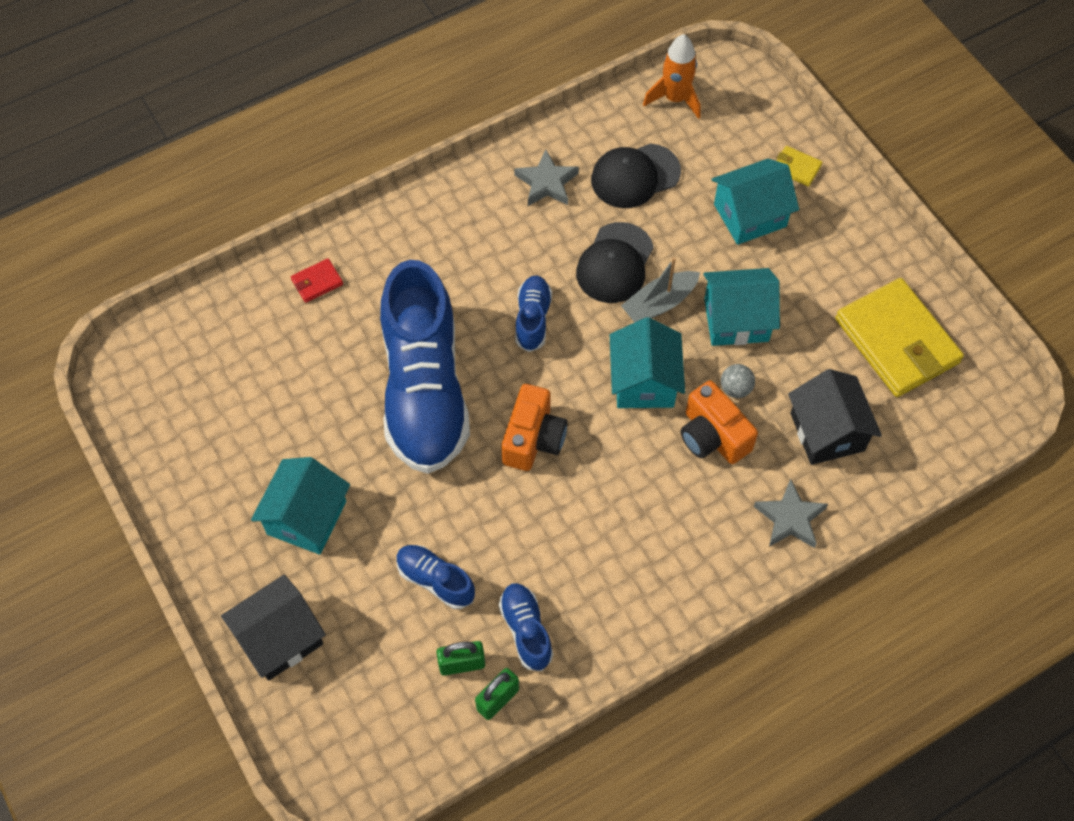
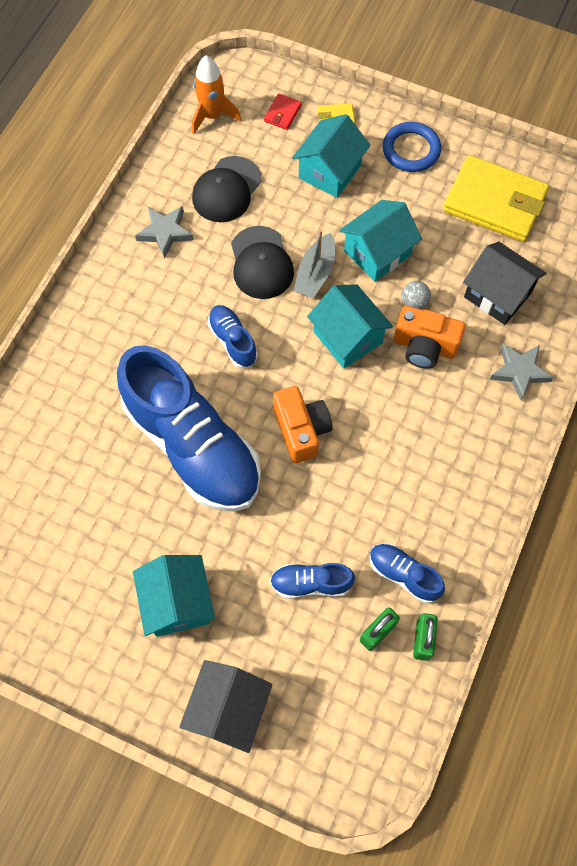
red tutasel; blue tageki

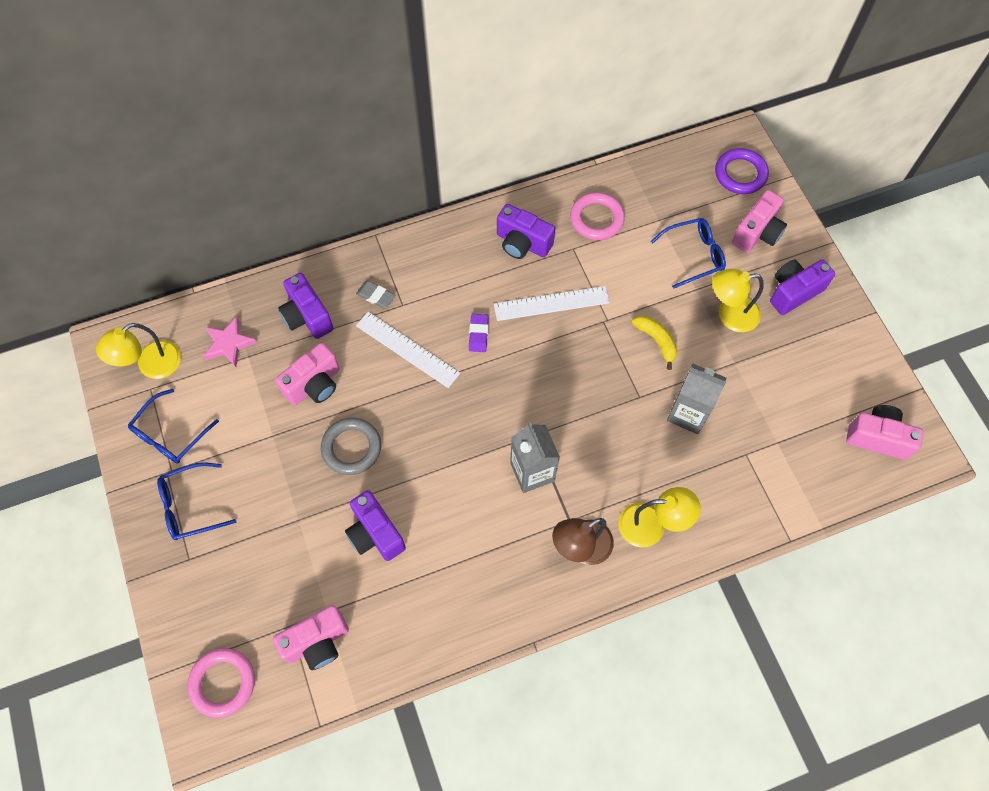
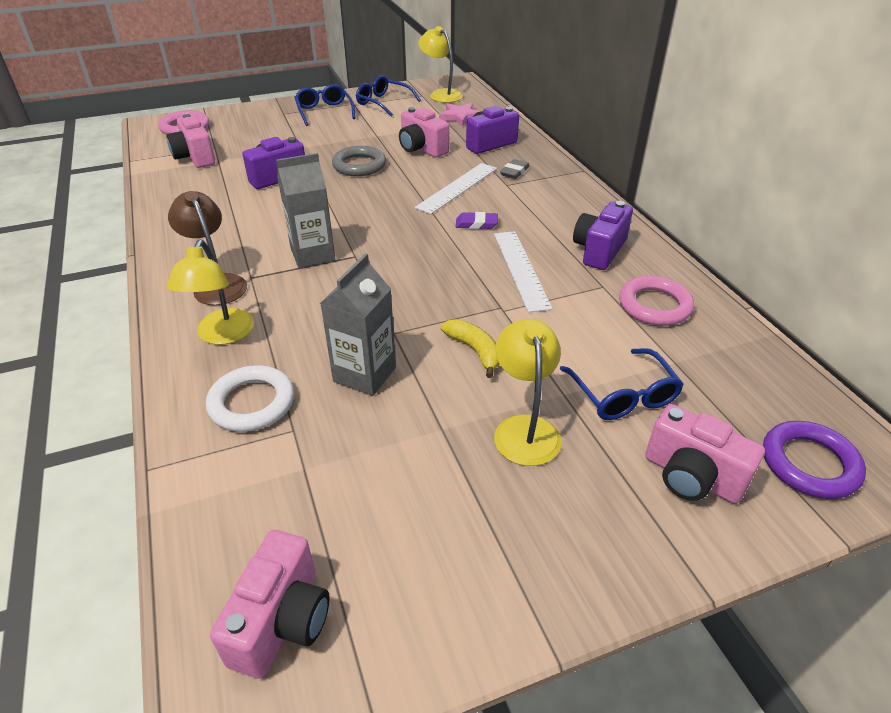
white tageki; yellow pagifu; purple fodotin (4th from left in the first image)

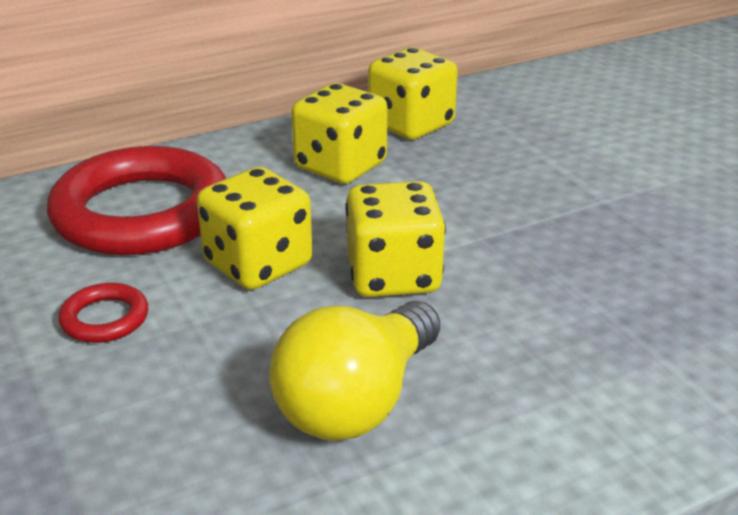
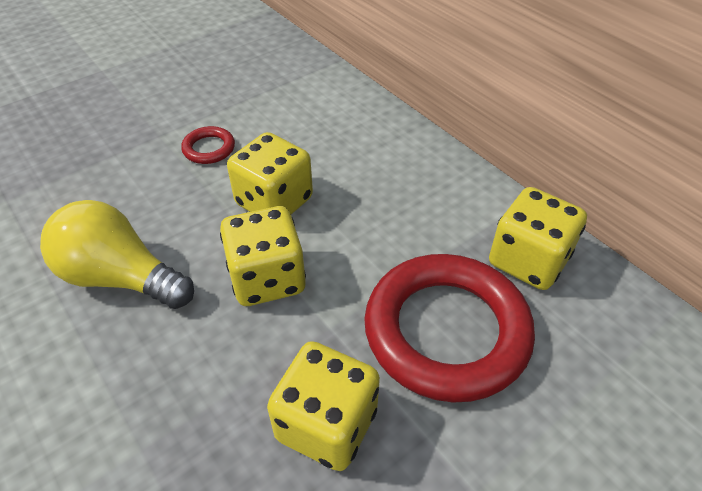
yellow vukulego (3rd from left); red tageki (2nd from left)

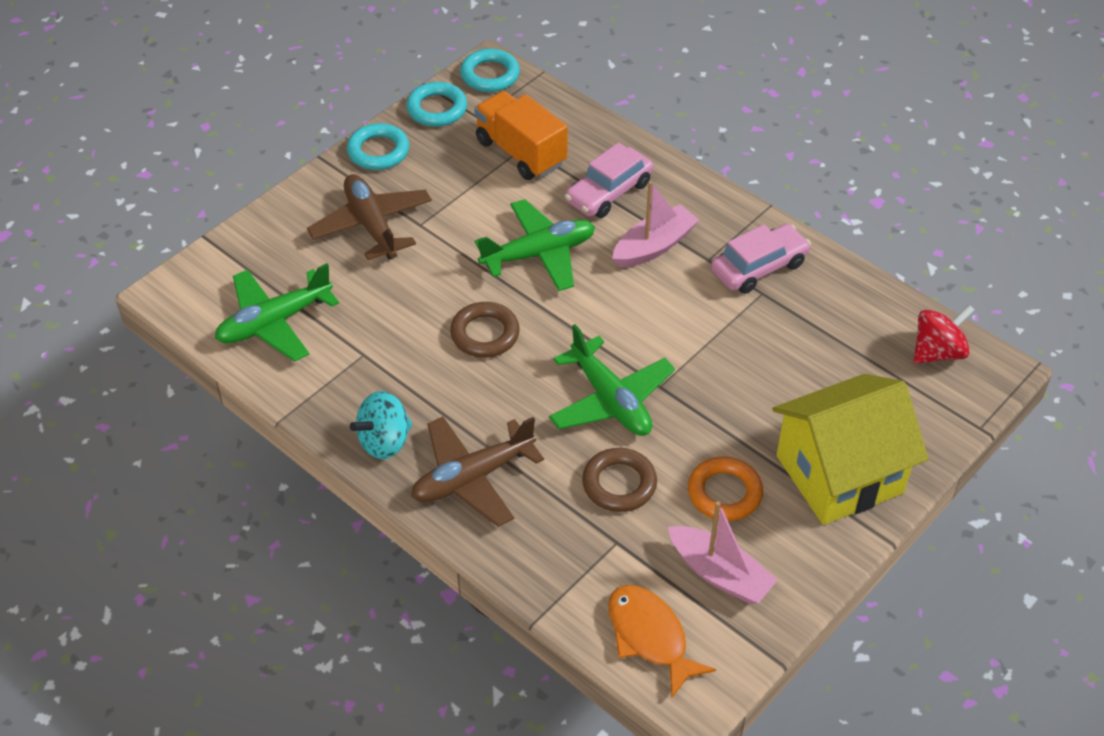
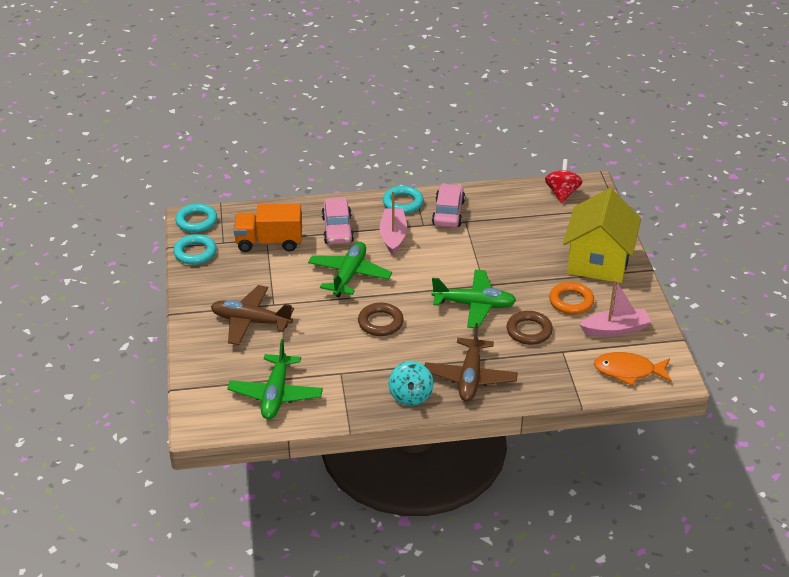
turquoise tageki (3rd from left)

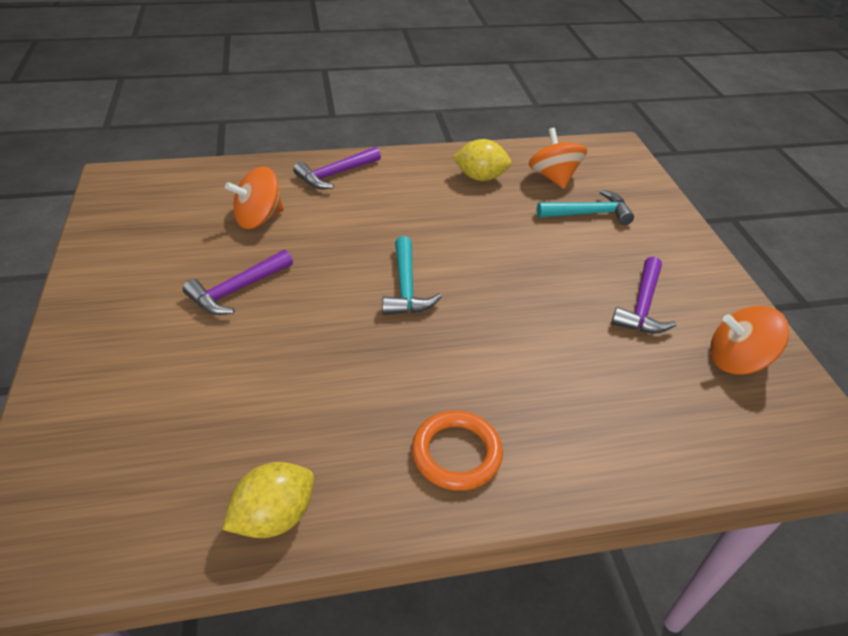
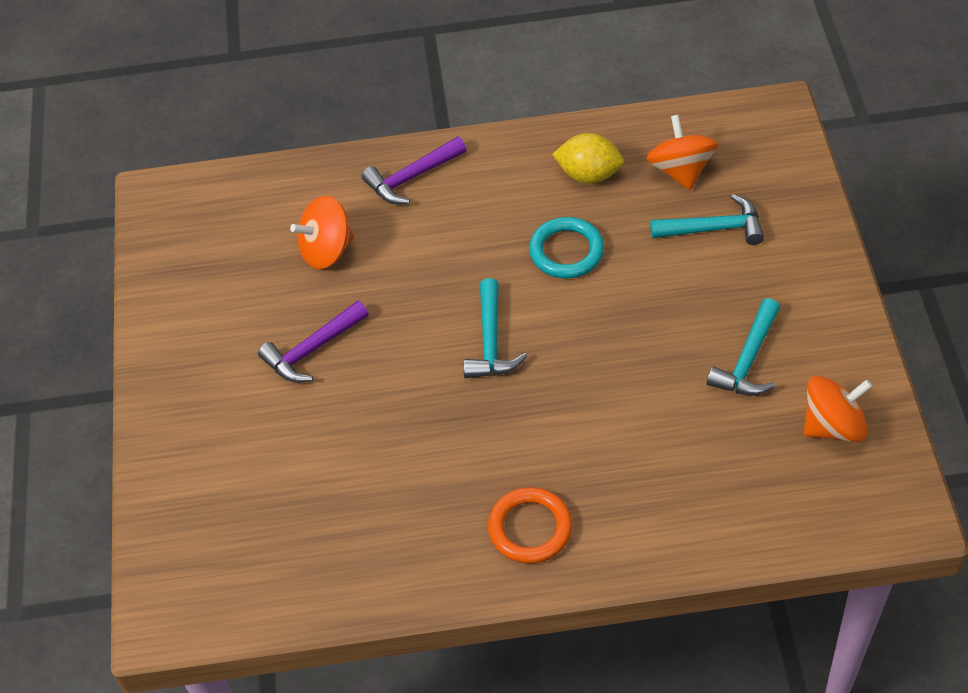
turquoise tageki; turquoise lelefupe (3rd from left); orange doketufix (3rd from left); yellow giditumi (1st from left in the first image)

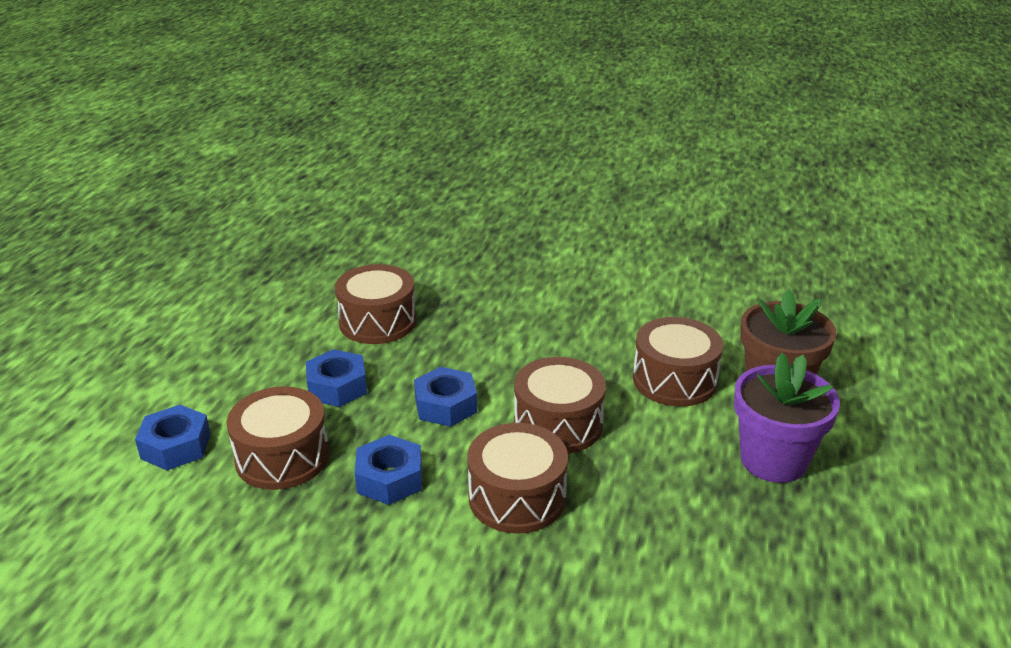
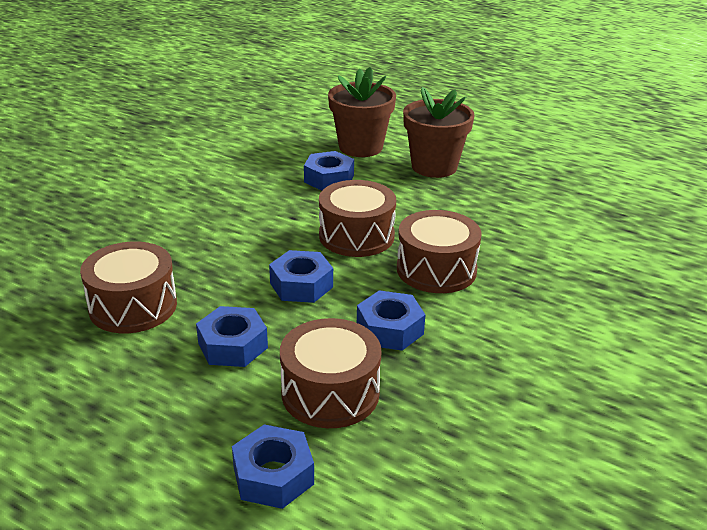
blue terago (4th from left); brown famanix (2nd from left)

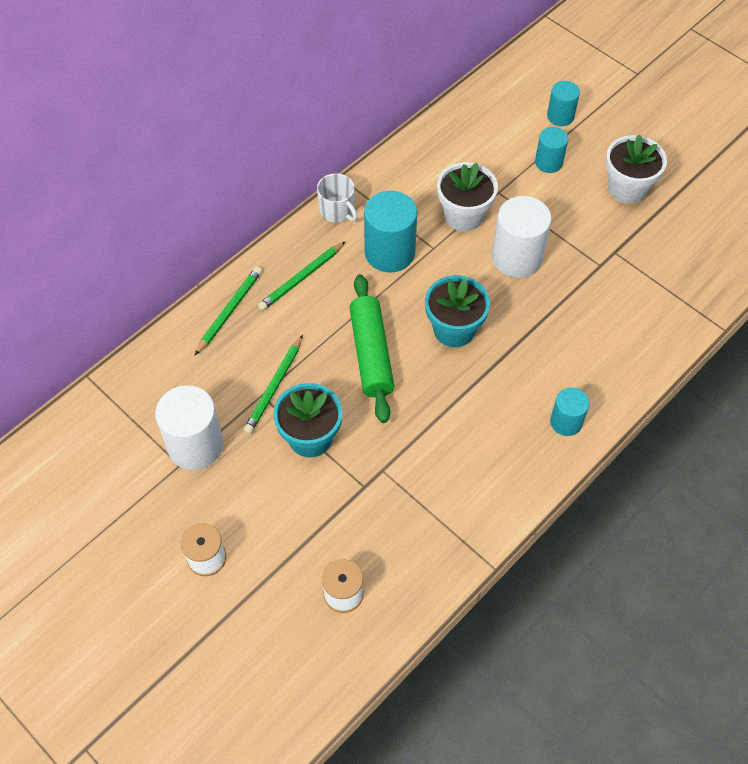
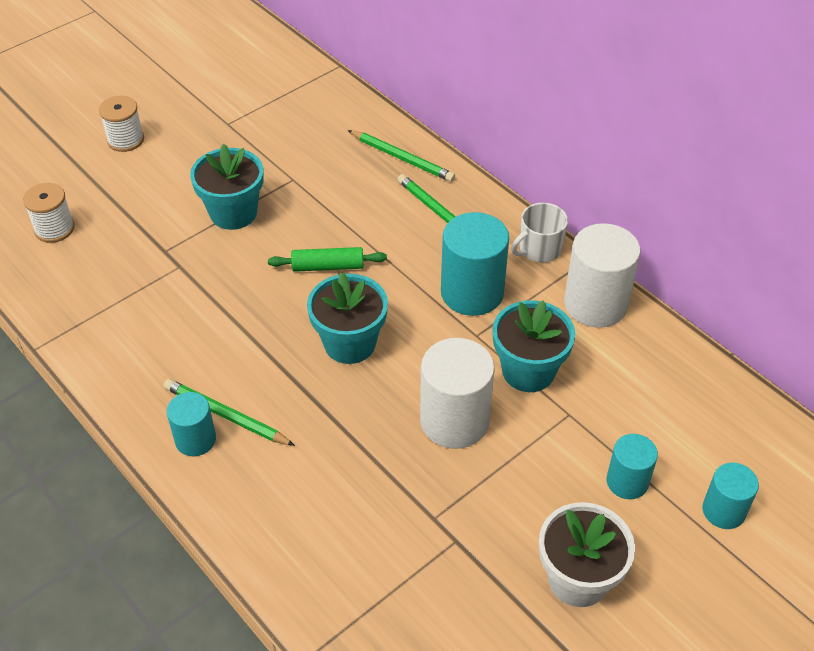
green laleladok (1st from left); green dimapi; turquoise famanix (3rd from left); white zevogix (2nd from left)

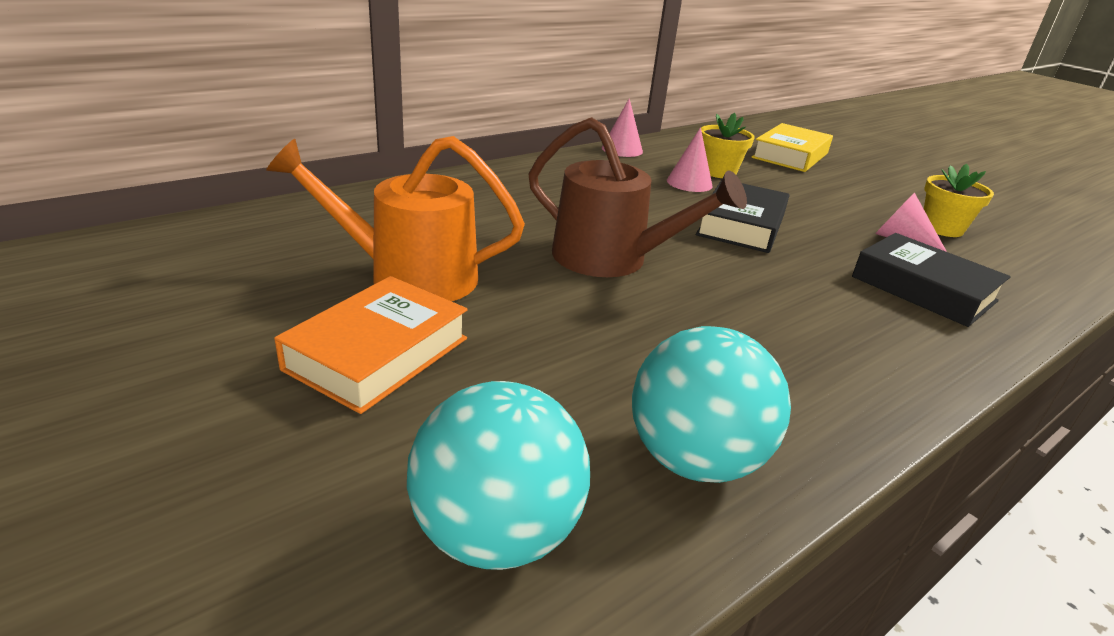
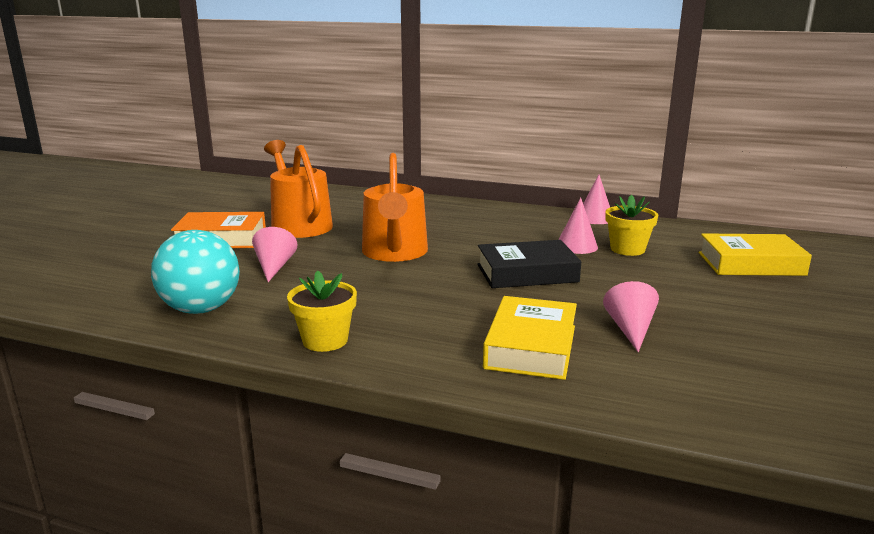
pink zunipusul (1st from left); yellow famanix (1st from left); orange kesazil (2nd from left); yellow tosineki (1st from left); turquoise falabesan (1st from left in the first image)

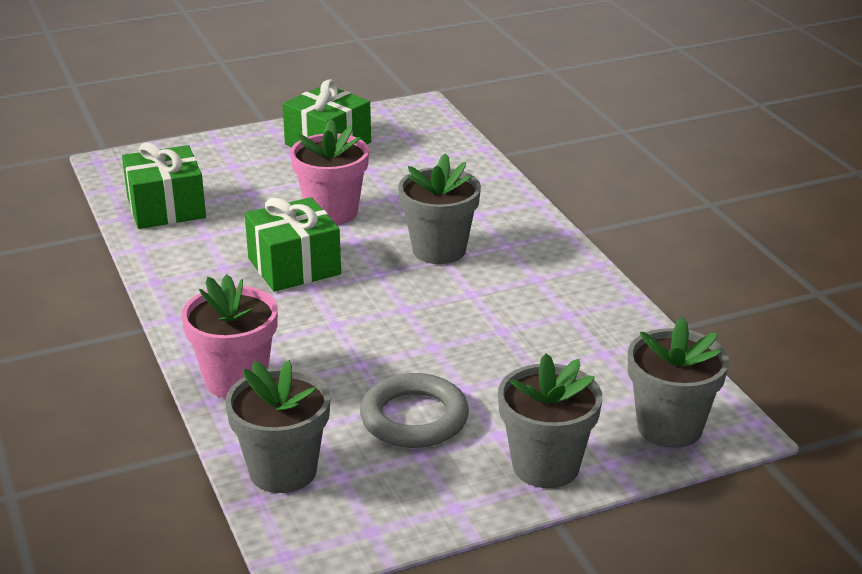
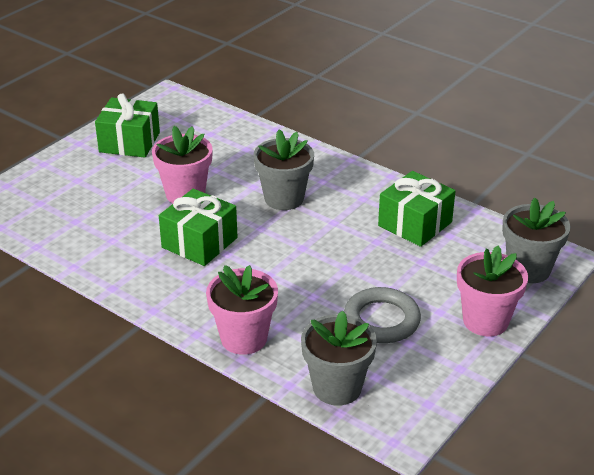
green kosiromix (3rd from left); pink famanix (3rd from left)

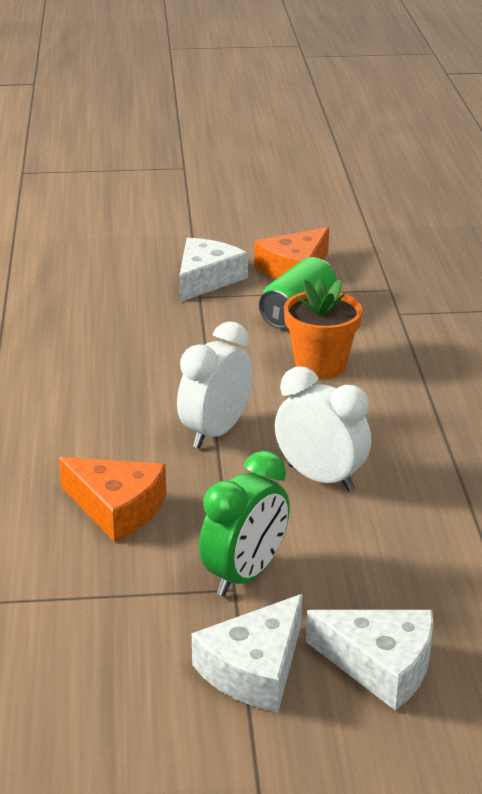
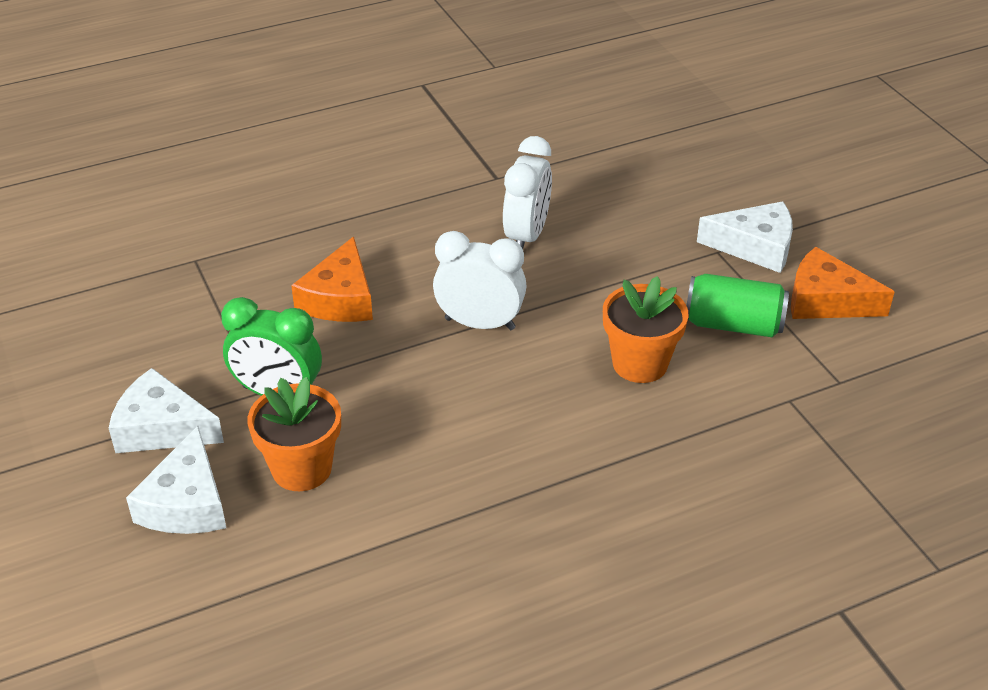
orange famanix (1st from left); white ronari (2nd from left)

